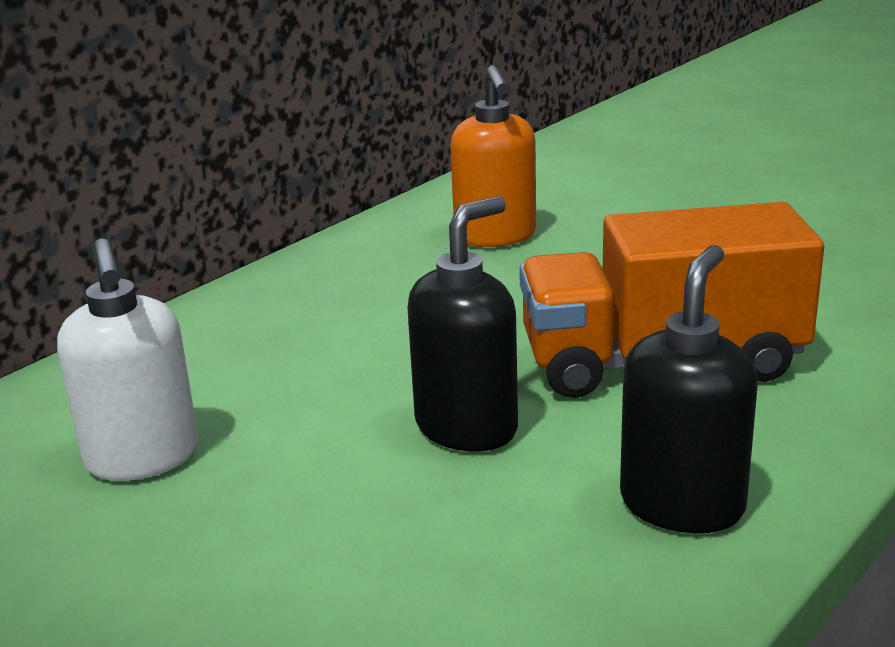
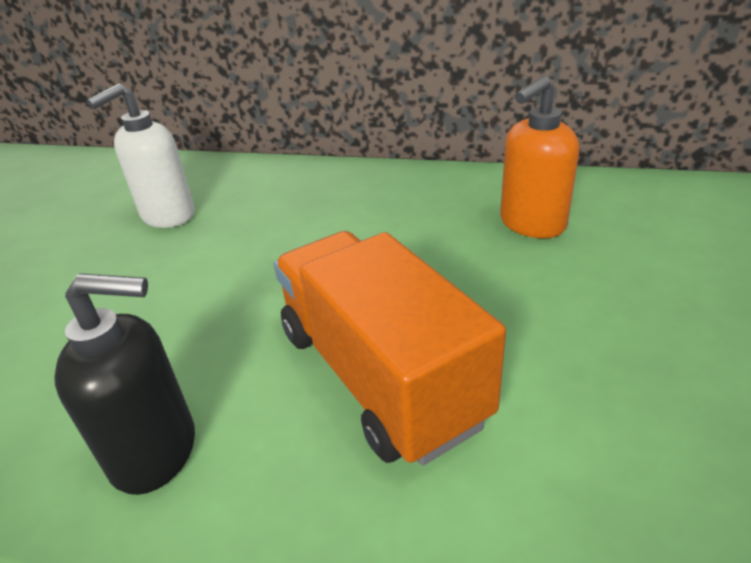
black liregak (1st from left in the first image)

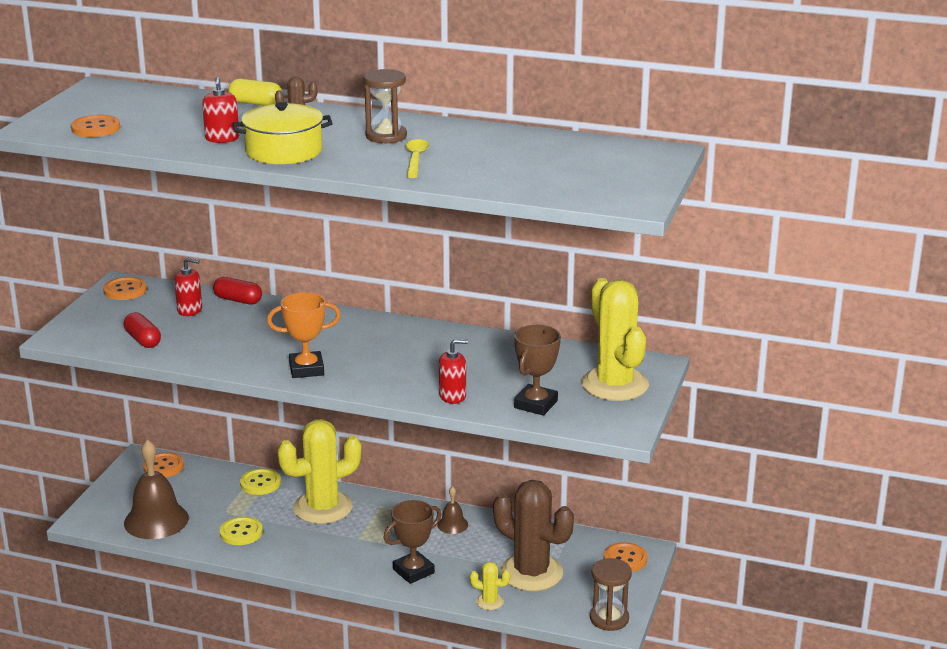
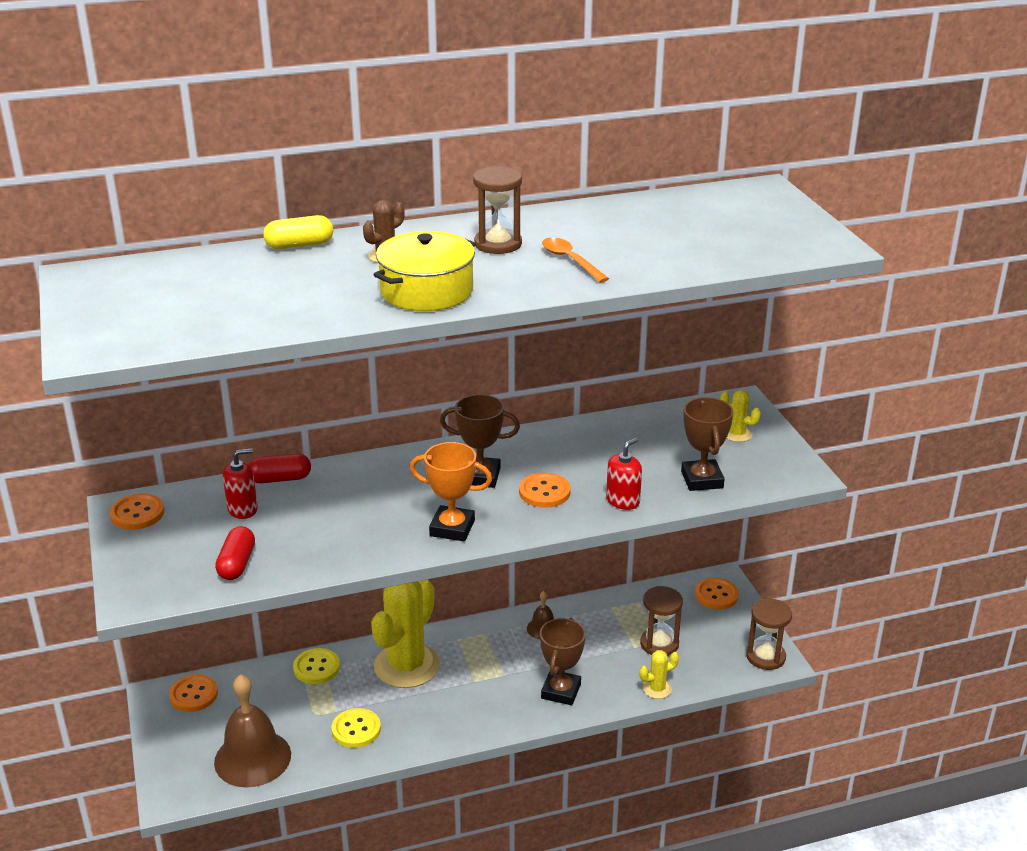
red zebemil (1st from left); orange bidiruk; brown bidiruk (1st from left); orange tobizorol (3rd from left); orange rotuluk; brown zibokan (2nd from left); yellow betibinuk (3rd from left); red liregak (2nd from left in the first image)

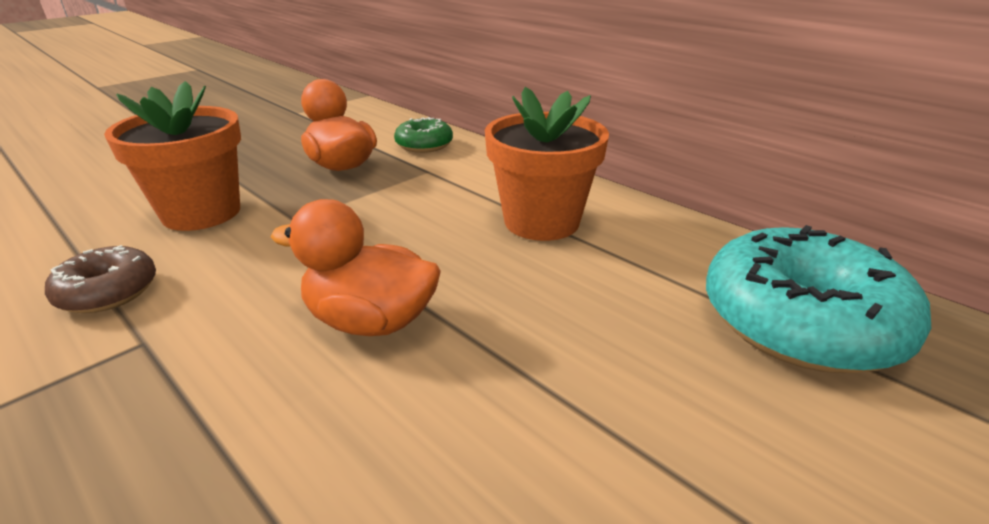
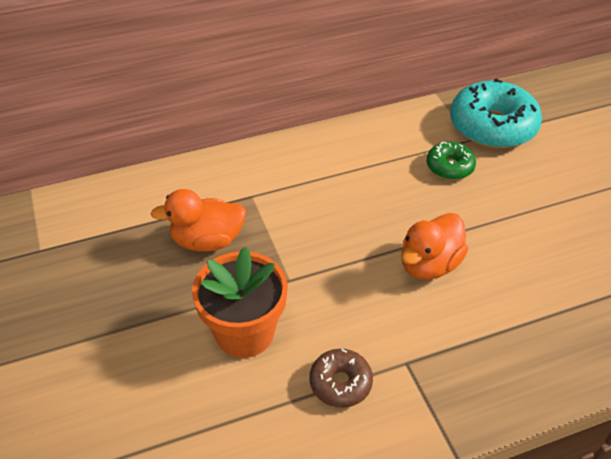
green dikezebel; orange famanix (2nd from left in the first image)

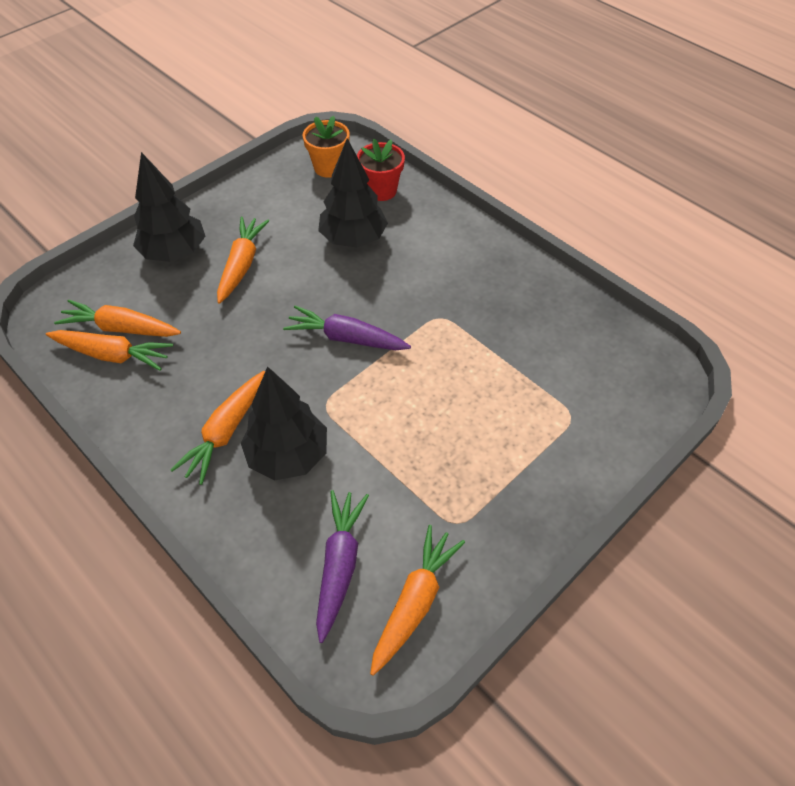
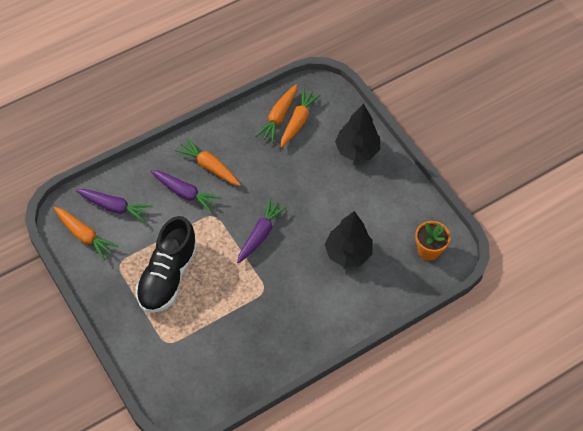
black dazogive; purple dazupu (2nd from left); orange dazupu (4th from left in the first image); red famanix

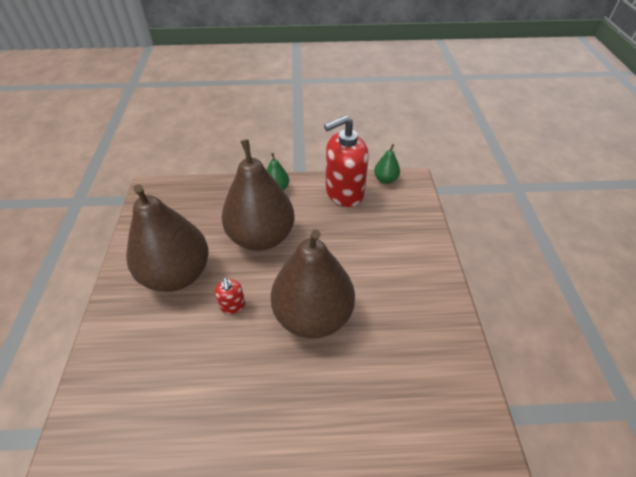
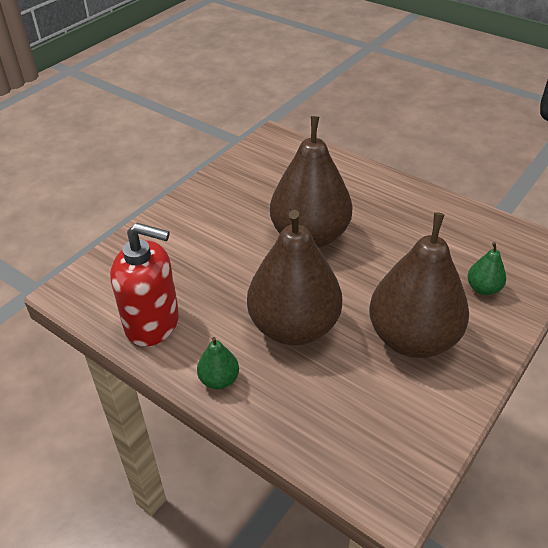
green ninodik (2nd from left); red liregak (1st from left in the first image)

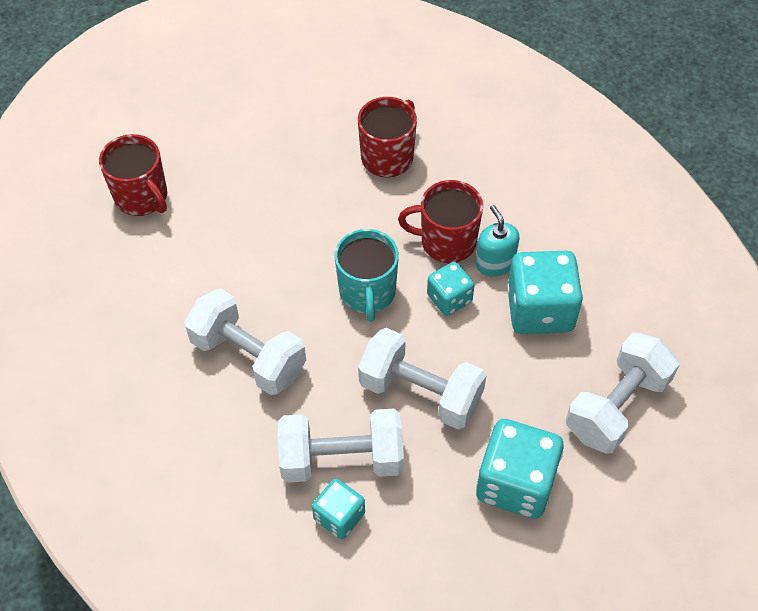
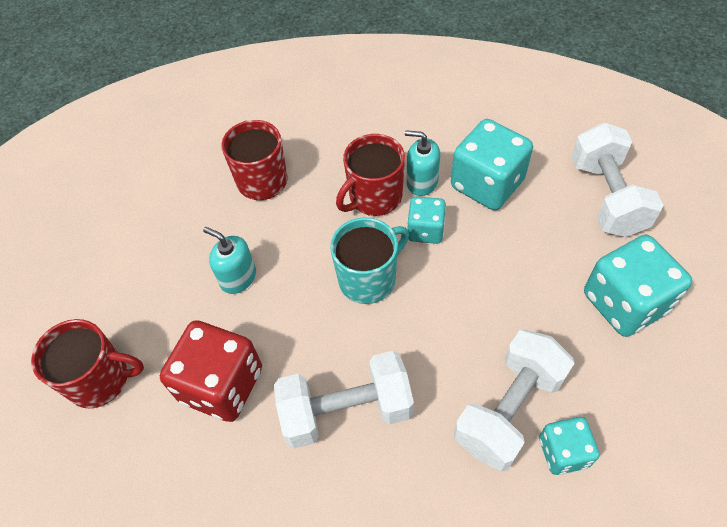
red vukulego; turquoise liregak (1st from left); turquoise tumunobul; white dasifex (3rd from left in the first image)

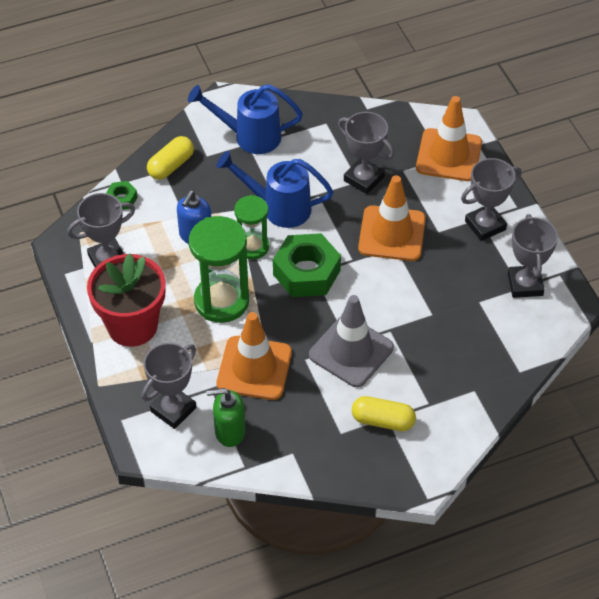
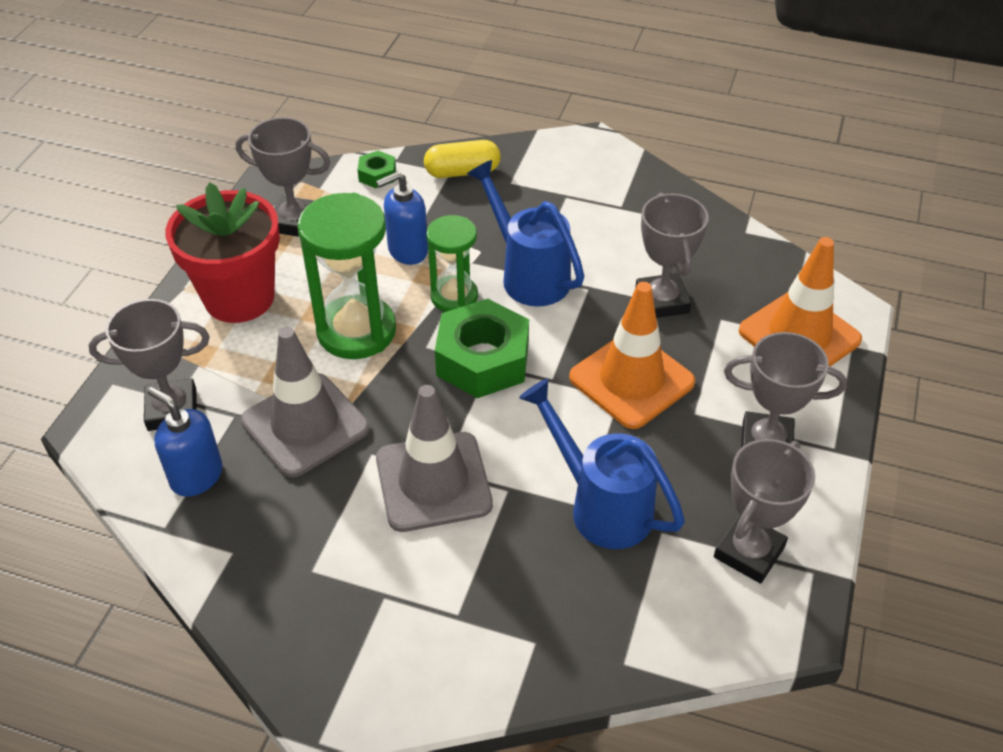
blue liregak (1st from left); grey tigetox (1st from left); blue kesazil (2nd from left); yellow zebemil (2nd from left in the first image)

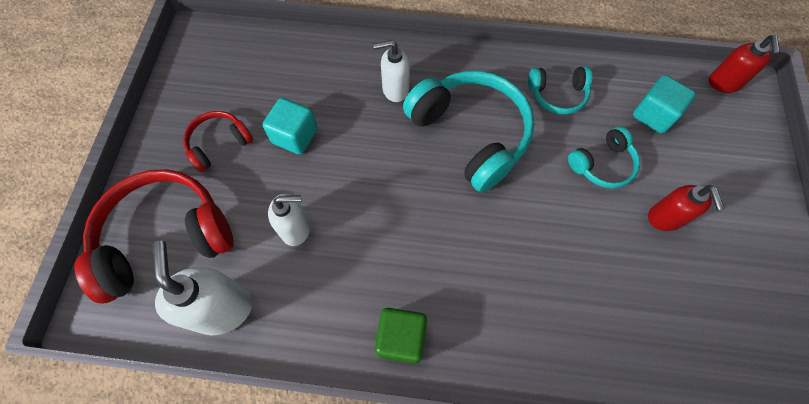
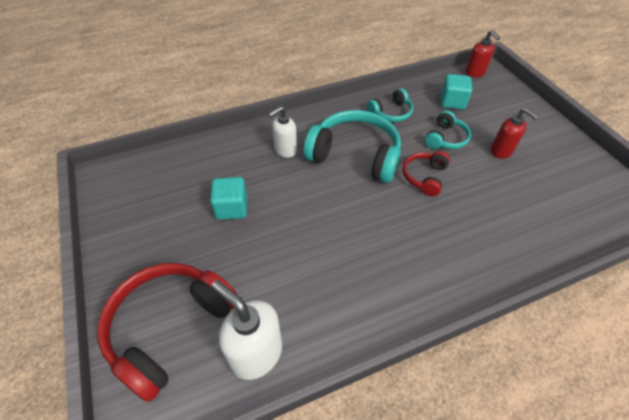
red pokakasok (2nd from left); white liregak (2nd from left in the first image); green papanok

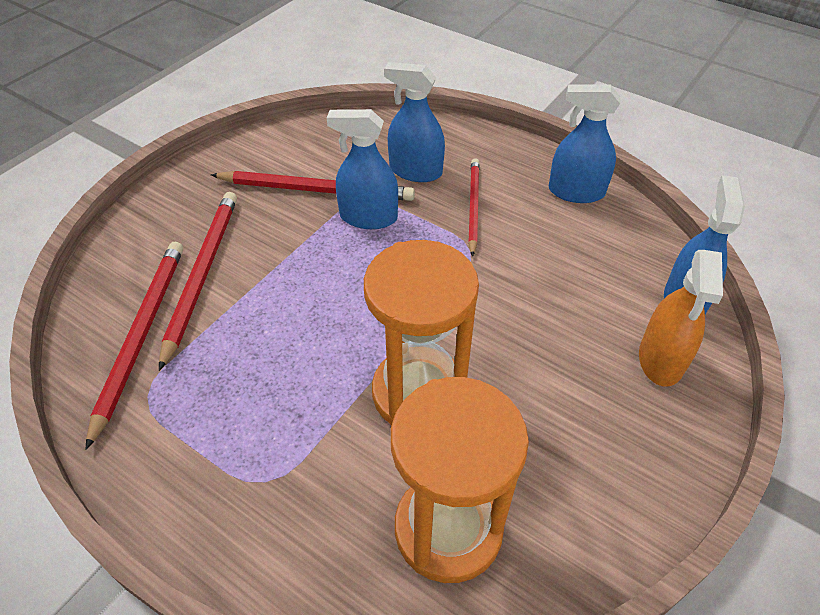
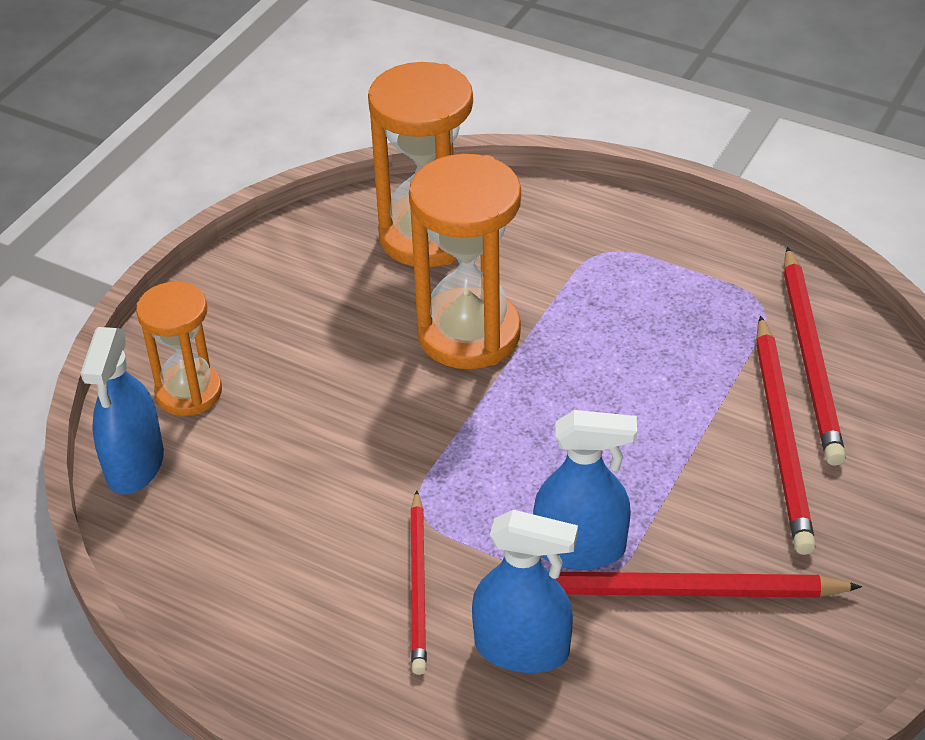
orange zibokan (1st from left); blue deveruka (3rd from left in the first image)

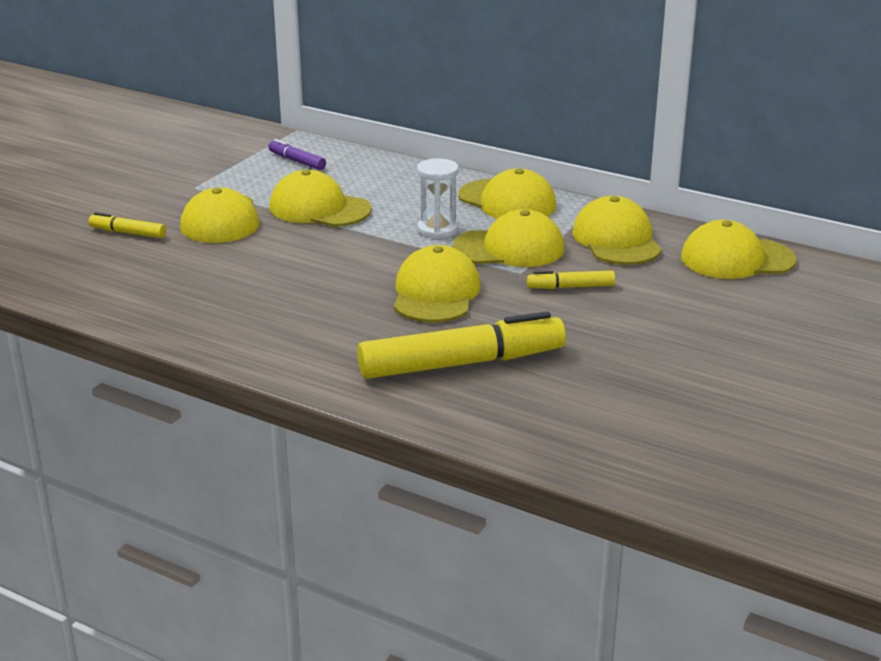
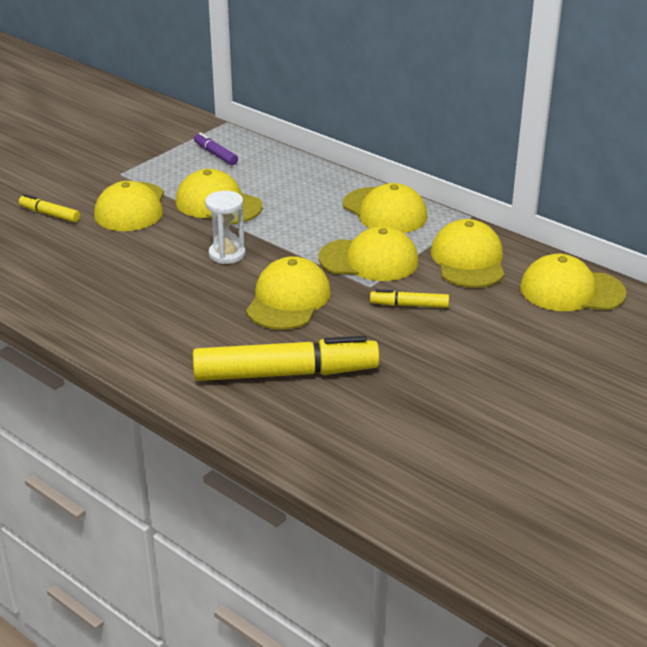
white zibokan

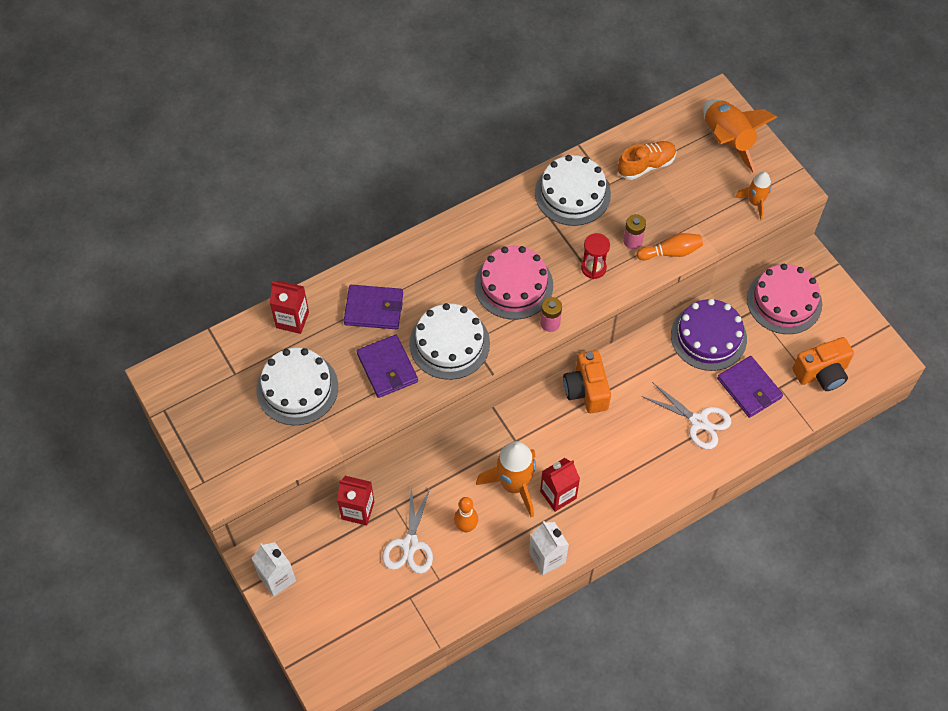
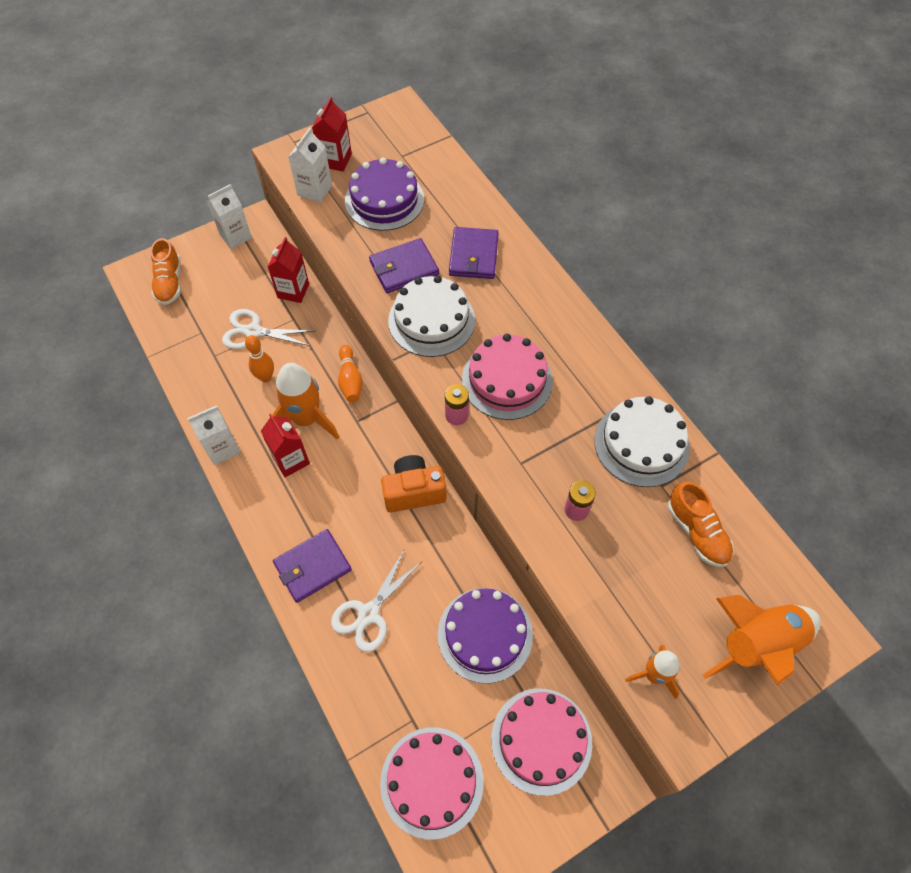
orange dazogive (1st from left); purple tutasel (1st from left); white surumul (3rd from left); red surumul (3rd from left); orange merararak (2nd from left); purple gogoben (1st from left); pink gogoben (1st from left); red zibokan

